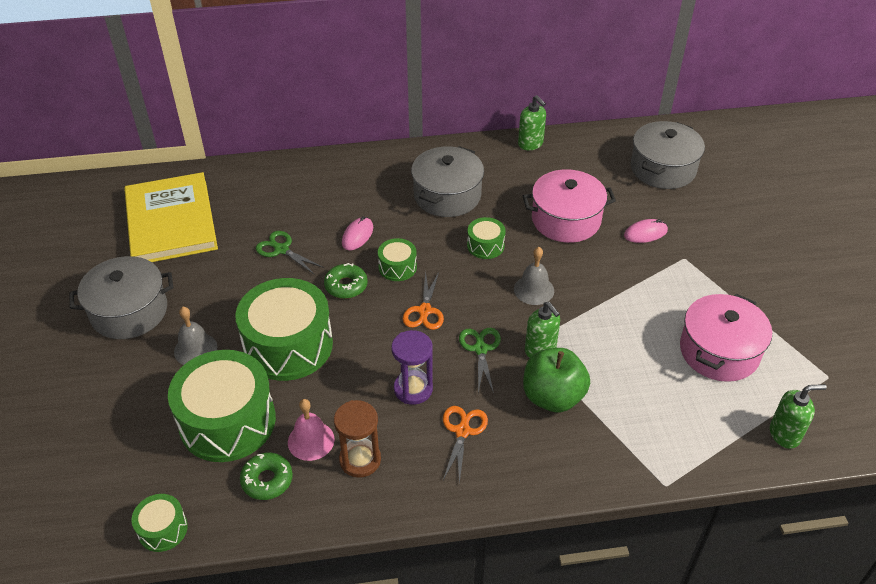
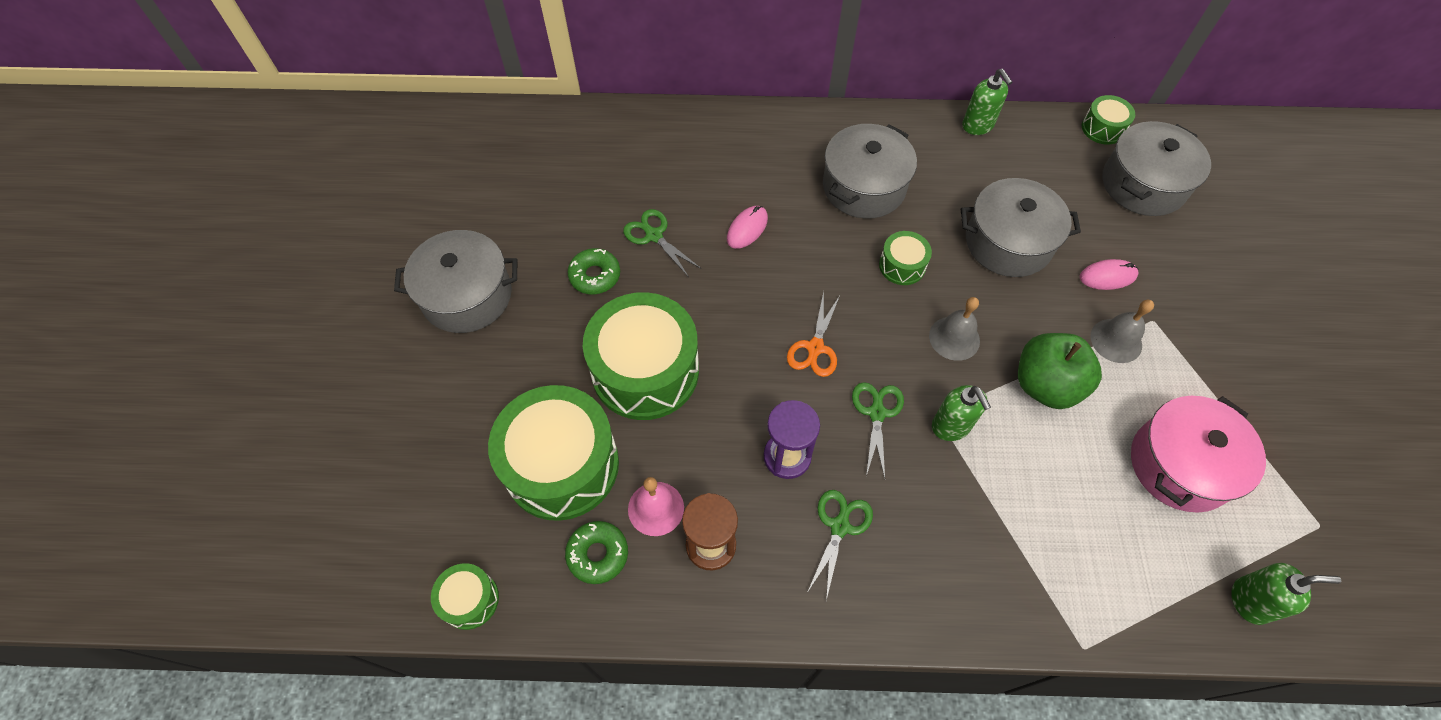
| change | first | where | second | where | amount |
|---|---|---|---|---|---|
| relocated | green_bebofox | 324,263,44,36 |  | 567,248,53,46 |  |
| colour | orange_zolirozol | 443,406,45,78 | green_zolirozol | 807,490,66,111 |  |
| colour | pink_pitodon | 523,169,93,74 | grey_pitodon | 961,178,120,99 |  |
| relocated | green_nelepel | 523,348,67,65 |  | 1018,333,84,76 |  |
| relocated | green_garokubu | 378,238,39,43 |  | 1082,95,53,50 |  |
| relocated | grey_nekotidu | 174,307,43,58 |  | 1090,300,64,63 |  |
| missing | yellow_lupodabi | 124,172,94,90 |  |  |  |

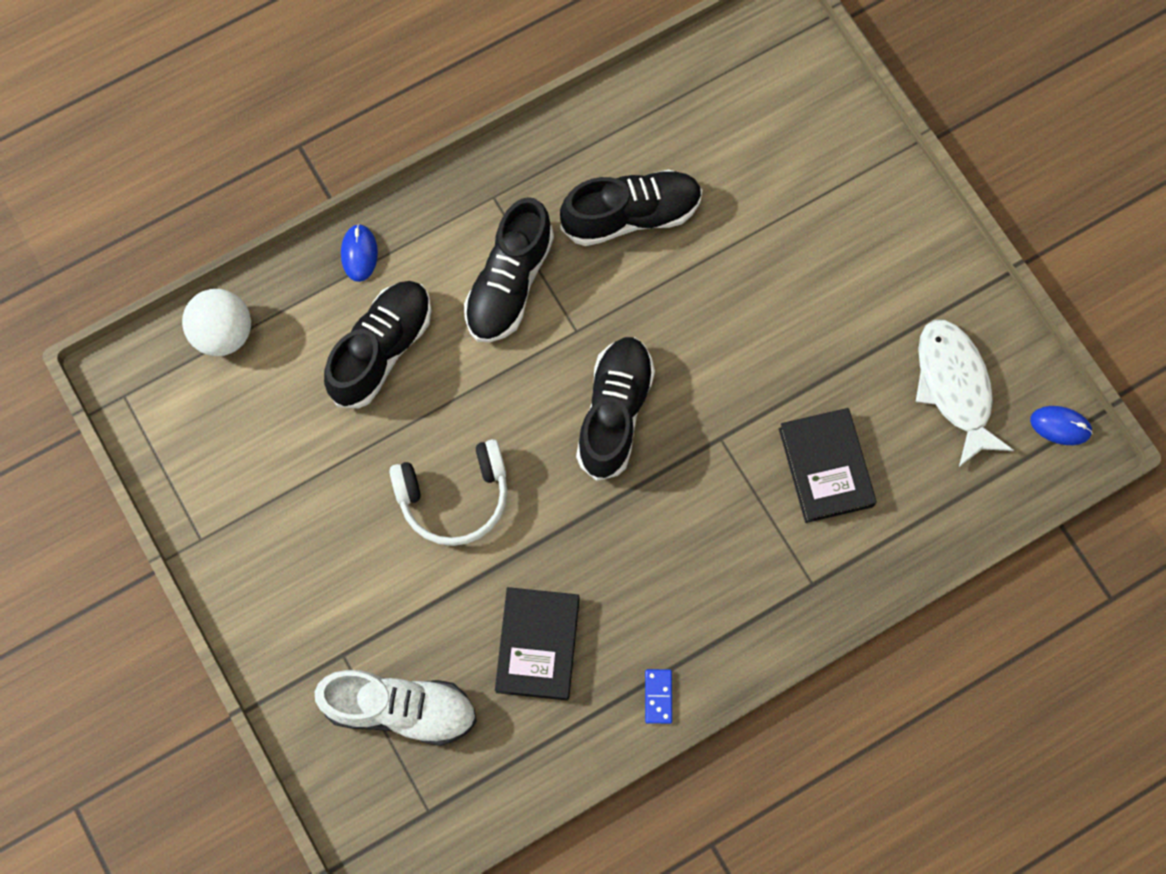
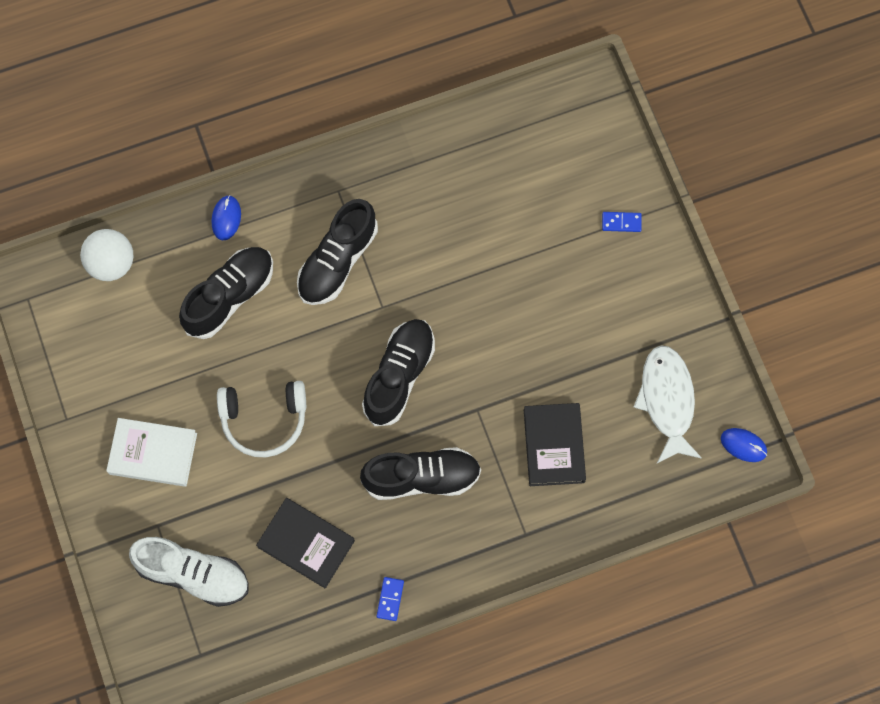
| change | first | where | second | where | amount |
|---|---|---|---|---|---|
| appeared |  |  | white_lupodabi | 106,418,91,69 |  |
| spun | black_lupodabi | 495,587,85,114 |  | 256,498,99,90 | 75 degrees counterclockwise |
| relocated | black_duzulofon | 560,170,142,76 |  | 360,447,121,53 |  |
| appeared |  |  | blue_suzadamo | 602,212,40,20 |  |

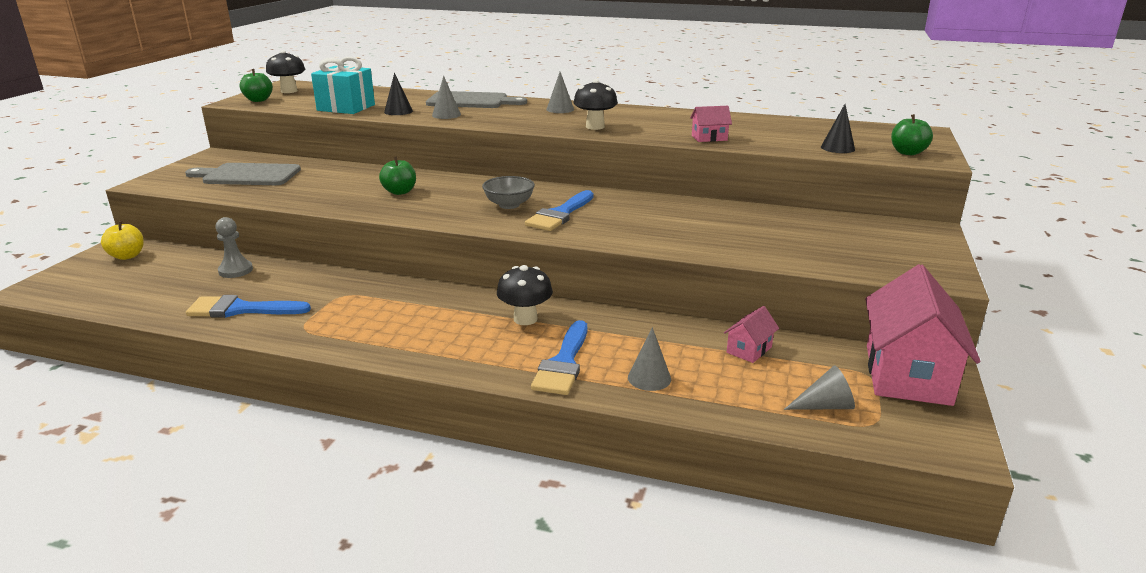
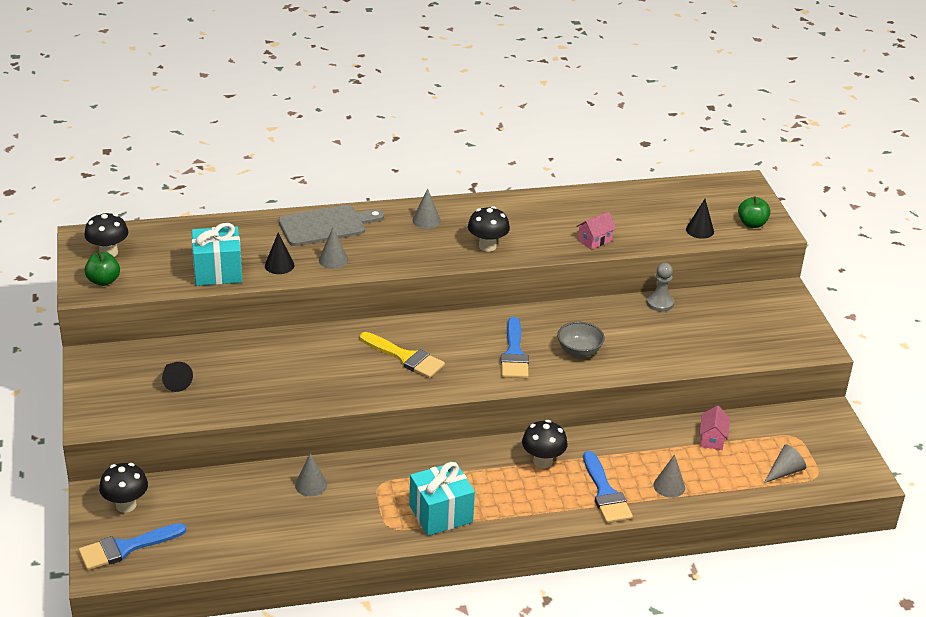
| change | first | where | second | where | amount |
|---|---|---|---|---|---|
| relocated | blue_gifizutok | 186,295,125,23 |  | 79,523,107,47 |  |
| exchanged | yellow_nelepel | 101,221,43,39 | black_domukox | 99,463,49,50 |  |
| exchanged | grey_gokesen | 185,163,116,22 | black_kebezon | 162,362,31,30 |  |
| appeared |  |  | grey_kebezon | 295,453,32,43 |  |
| appeared |  |  | yellow_gifizutok | 360,332,85,46 |  |
| appeared |  |  | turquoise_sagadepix | 409,462,66,74 |  |
| relocated | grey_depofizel | 482,176,53,33 |  | 557,322,48,35 |  |
| relocated | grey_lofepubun | 215,217,38,61 |  | 647,263,27,49 |  |
| missing | green_nelepel | 379,157,37,38 |  |  |  |
| missing | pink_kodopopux | 865,264,116,142 |  |  |  |

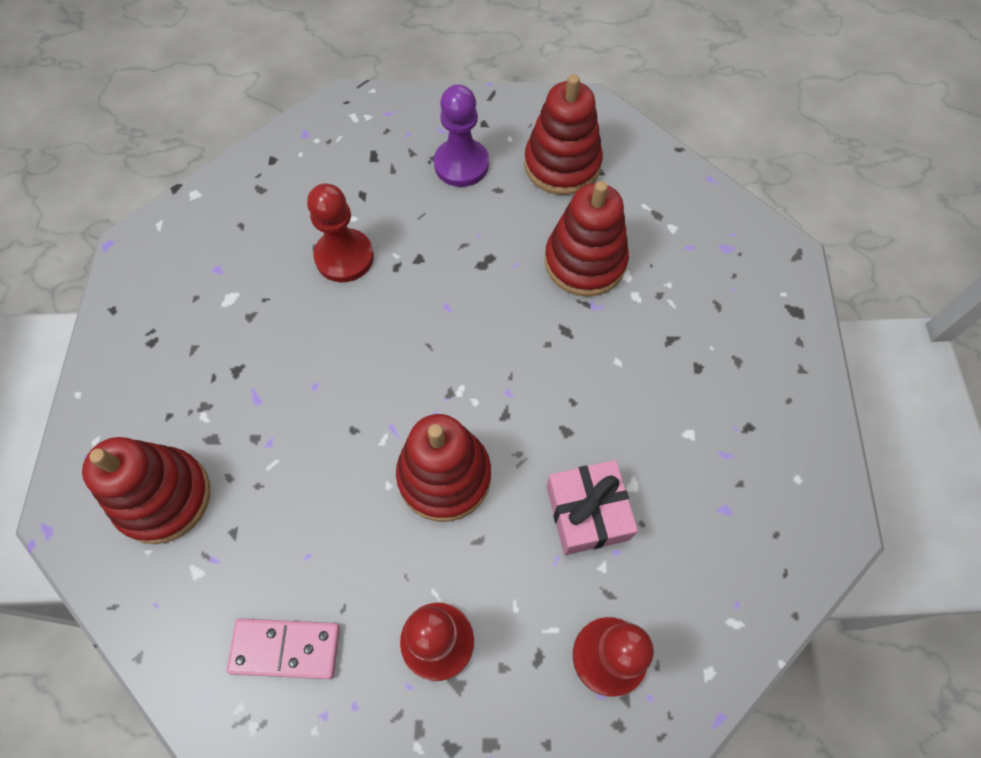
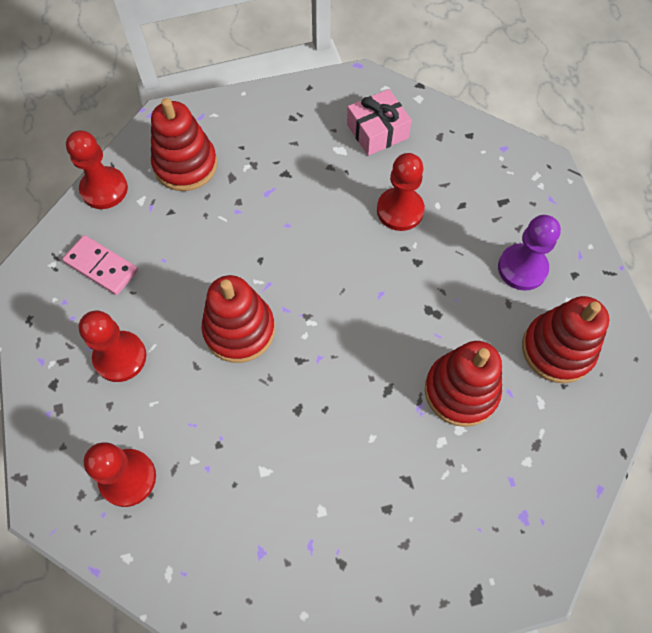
| change | first | where | second | where | amount |
|---|---|---|---|---|---|
| spun | pink_suzadamo | 227,618,113,61 |  | 62,235,76,60 | 45 degrees counterclockwise |
| appeared |  |  | red_lofepubun | 66,130,62,79 |  |
| relocated | pink_sagadepix | 546,460,92,95 |  | 347,89,65,67 |  |

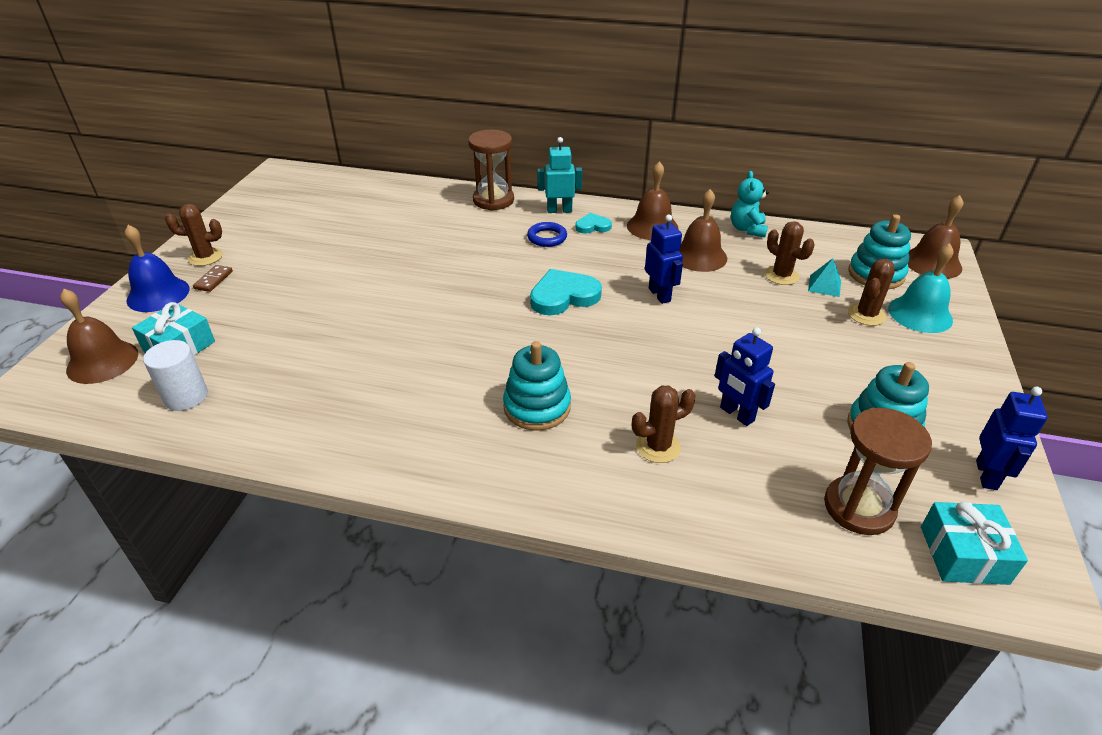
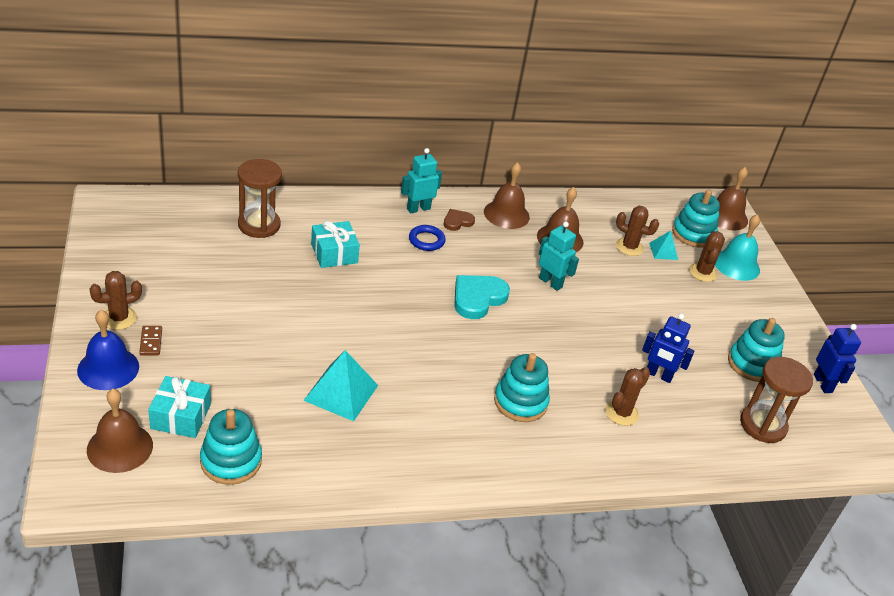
| change | first | where | second | where | amount |
|---|---|---|---|---|---|
| exchanged | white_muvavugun | 143,340,65,71 | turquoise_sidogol | 200,409,62,76 |  |
| relocated | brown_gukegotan | 468,130,46,80 |  | 238,159,44,79 |  |
| appeared |  |  | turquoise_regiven | 303,350,75,71 |  |
| relocated | turquoise_sagadepix | 921,502,107,83 |  | 311,221,49,47 |  |
| colour | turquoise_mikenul | 575,213,37,20 | brown_mikenul | 444,209,31,22 |  |
| colour | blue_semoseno | 645,214,38,90 | turquoise_semoseno | 539,222,40,69 |  |
| missing | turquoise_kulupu | 731,171,38,66 |  |  |  |

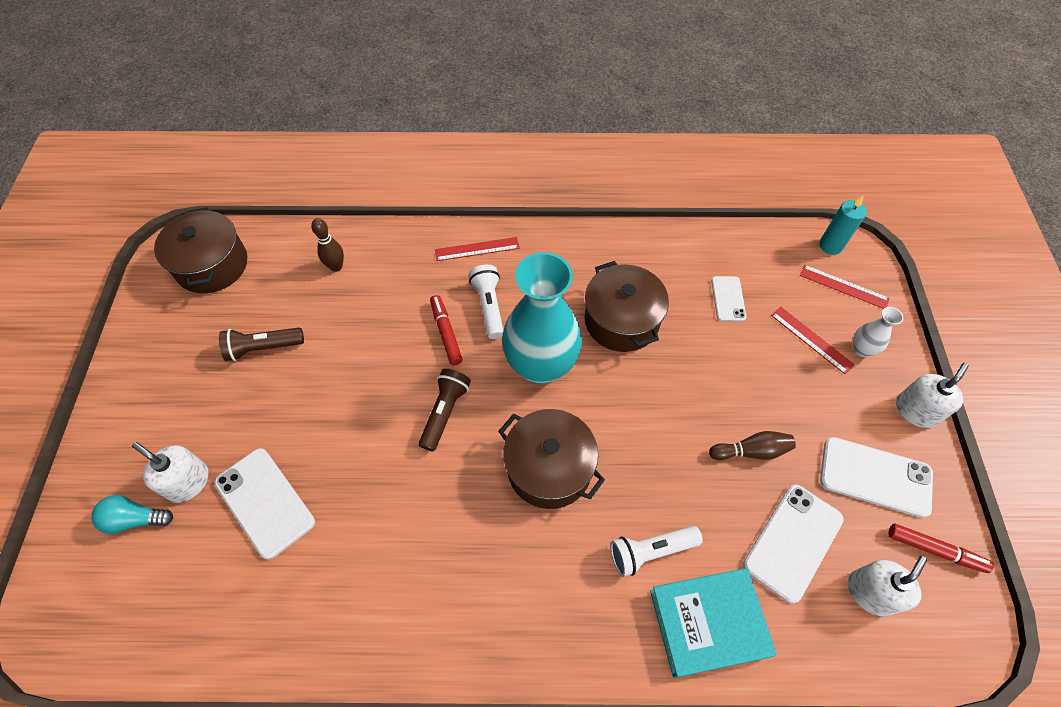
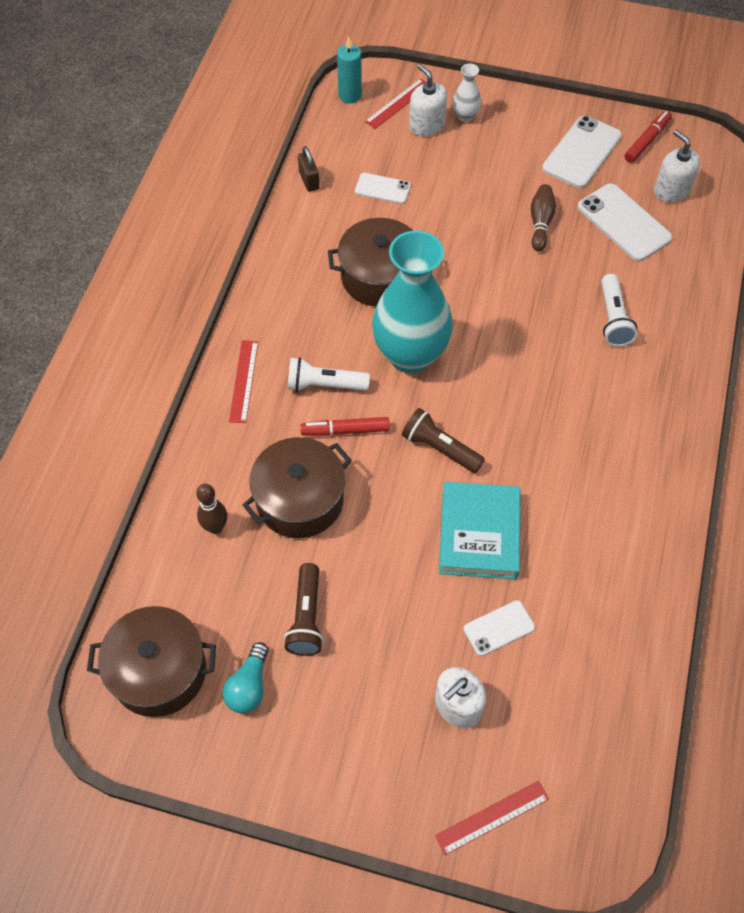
| change | first | where | second | where | amount |
|---|---|---|---|---|---|
| relocated | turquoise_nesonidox | 91,495,82,39 |  | 222,642,47,71 |  |
| relocated | brown_pitodon | 498,409,107,100 |  | 243,437,109,101 |  |
| appeared |  |  | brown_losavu | 298,146,22,46 |  |
| relocated | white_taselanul | 896,363,73,65 |  | 409,64,38,72 |  |
| relocated | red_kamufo | 771,307,84,67 |  | 435,781,114,74 |  |
| relocated | turquoise_lupodabi | 650,568,127,110 |  | 439,482,82,97 |  |
| size | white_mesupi | 214,448,101,112 |  | 464,600,71,56 | x0.58 |

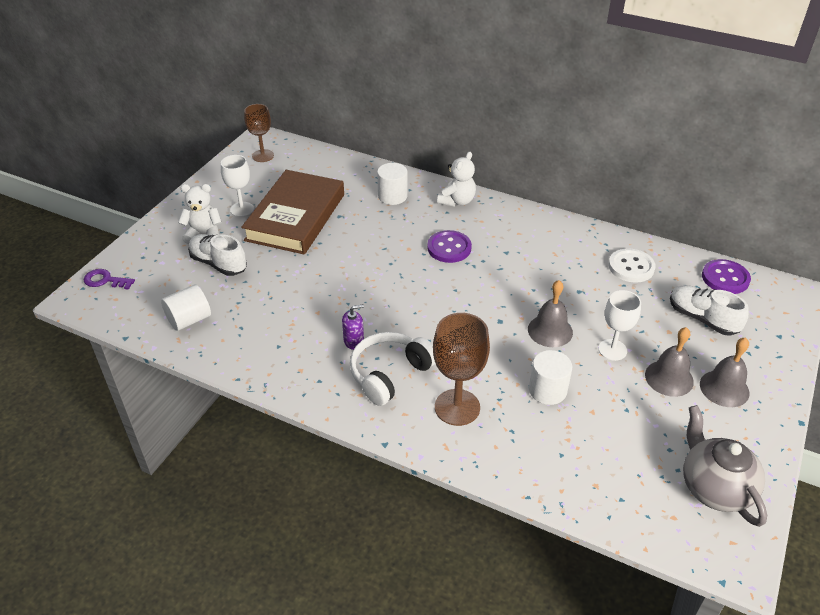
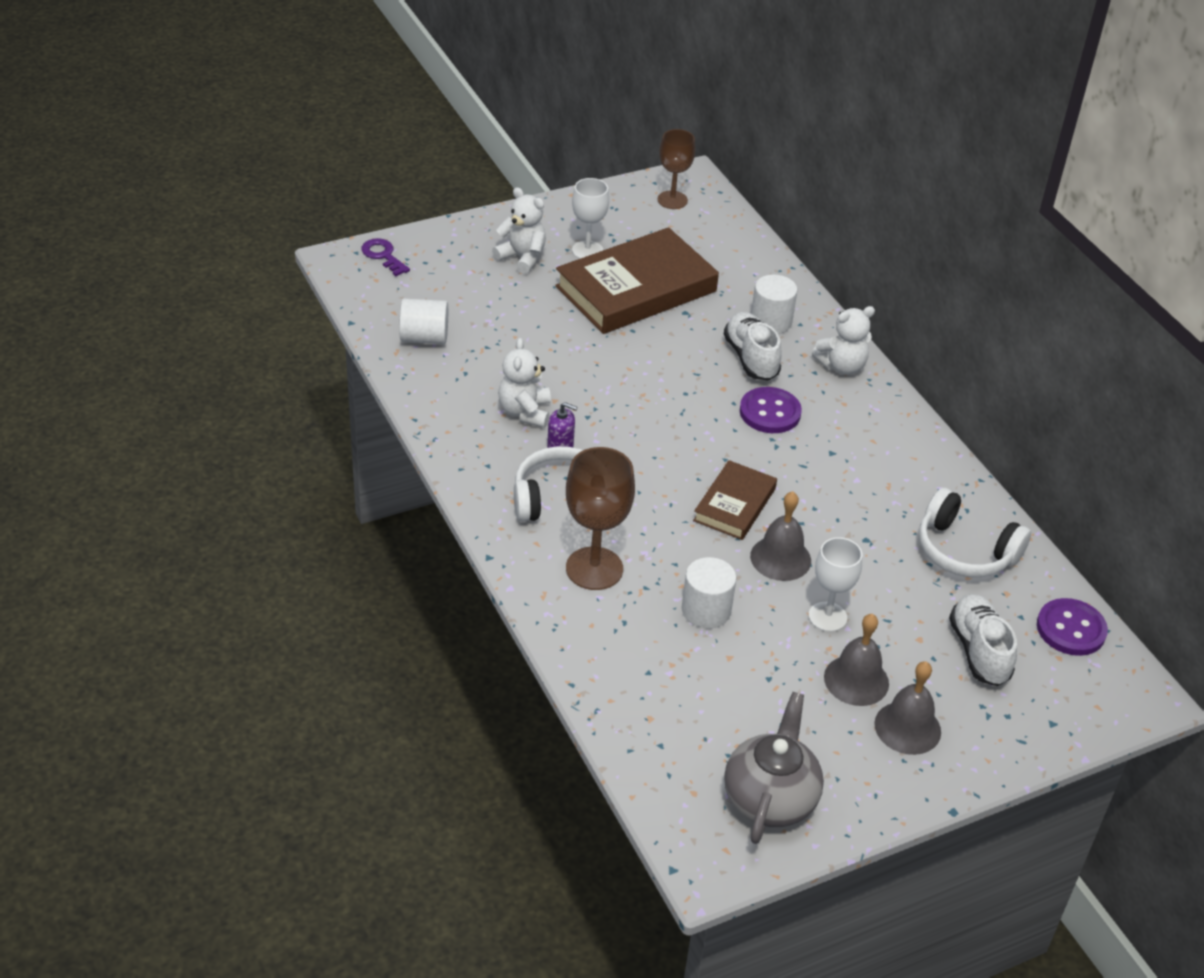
| change | first | where | second | where | amount |
|---|---|---|---|---|---|
| appeared |  |  | white_kulupu | 498,338,53,90 |  |
| appeared |  |  | brown_lupodabi | 693,460,84,80 |  |
| relocated | white_duzulofon | 188,234,59,42 |  | 724,312,58,69 |  |
| exchanged | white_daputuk | 609,249,47,34 | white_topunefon | 919,488,112,89 |  |

